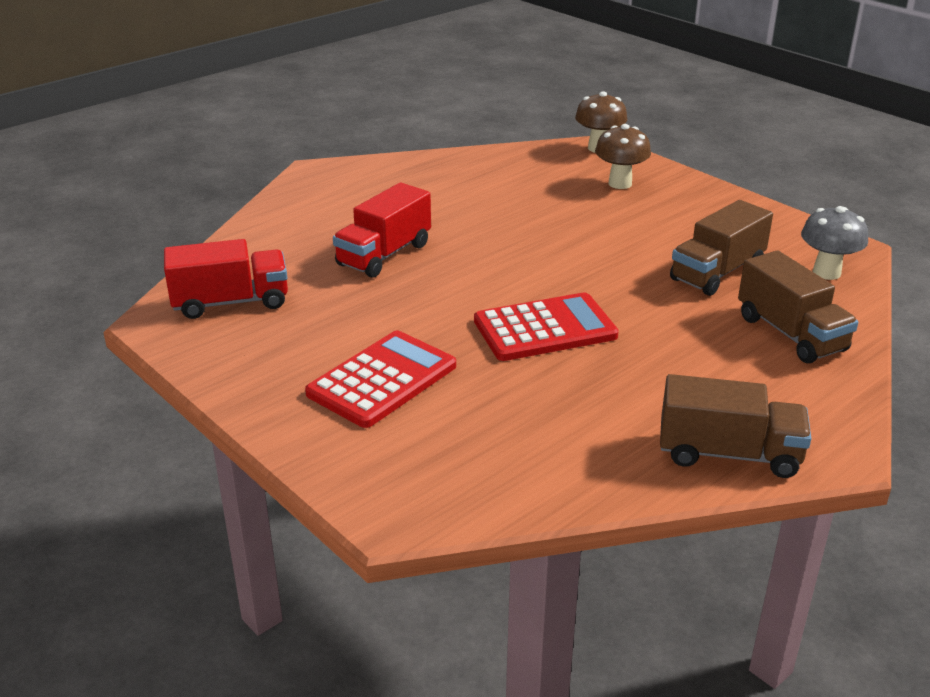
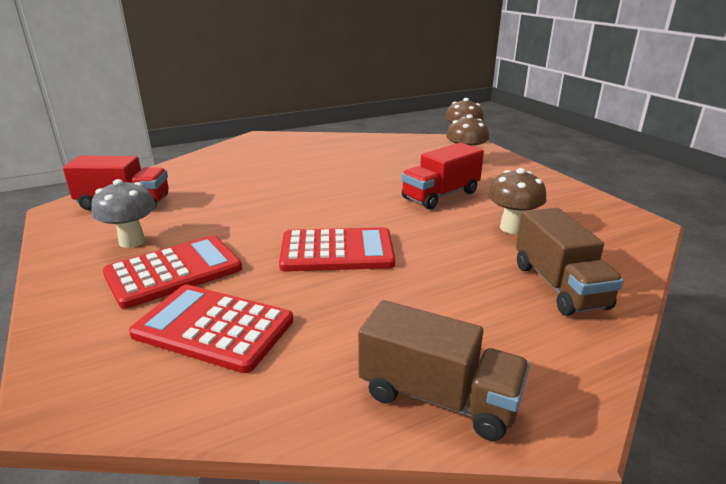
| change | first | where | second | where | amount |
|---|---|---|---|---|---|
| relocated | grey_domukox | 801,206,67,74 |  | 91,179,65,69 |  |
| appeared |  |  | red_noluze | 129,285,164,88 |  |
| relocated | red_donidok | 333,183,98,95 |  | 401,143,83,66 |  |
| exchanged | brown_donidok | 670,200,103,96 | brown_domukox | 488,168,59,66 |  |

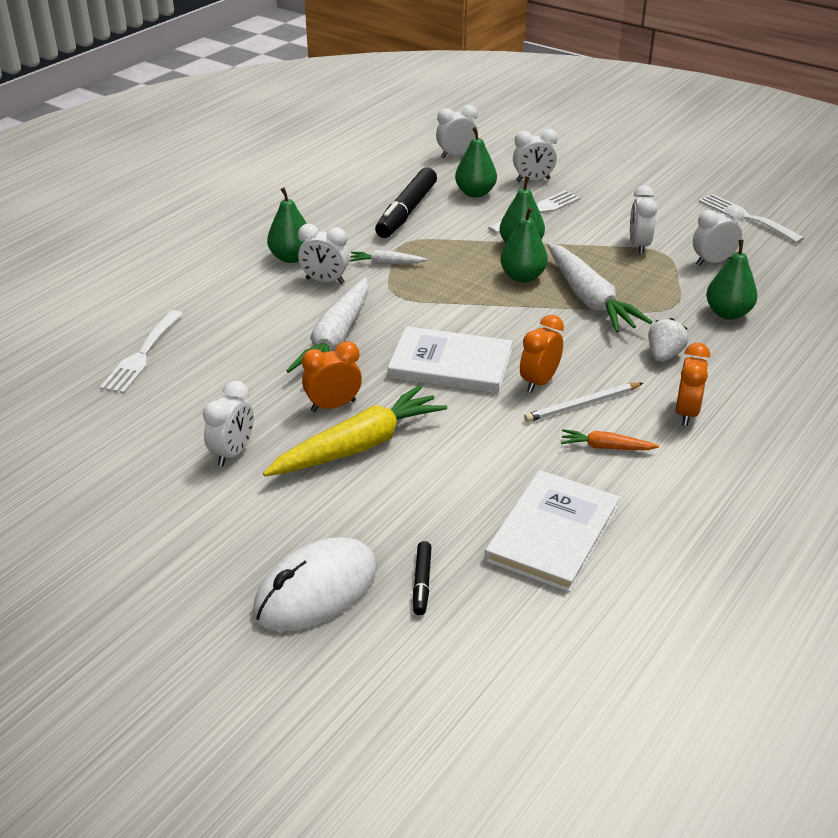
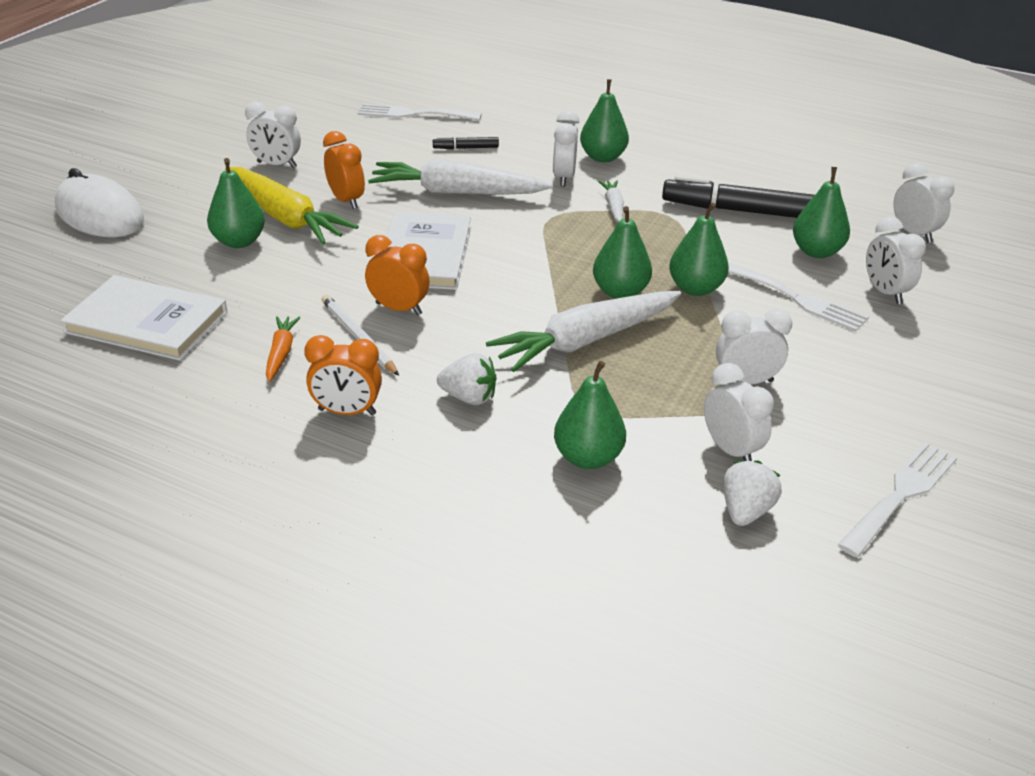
| change | first | where | second | where | amount |
|---|---|---|---|---|---|
| appeared |  |  | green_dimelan | 207,158,58,90 |  |
| relocated | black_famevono | 413,541,19,74 |  | 433,136,66,13 |  |
| appeared |  |  | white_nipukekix | 723,460,59,66 |  |

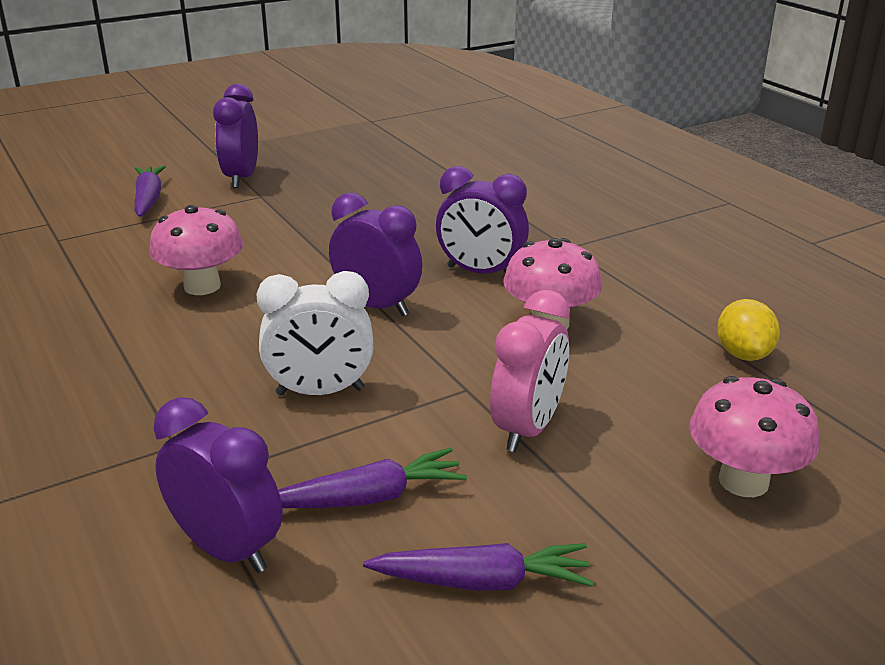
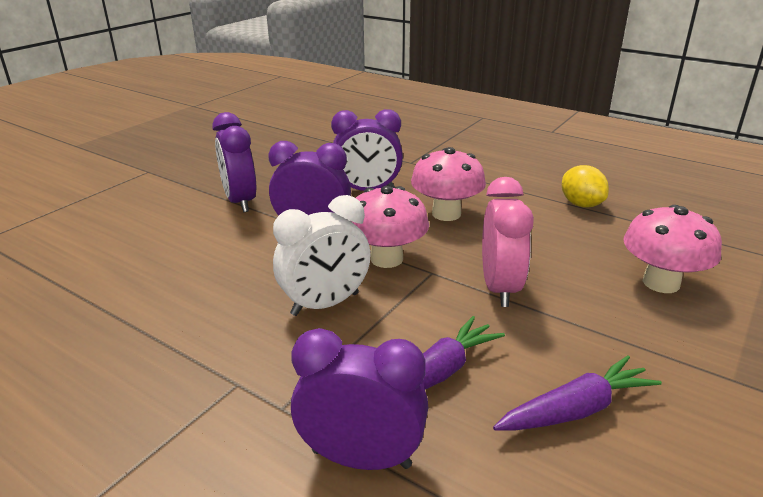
| change | first | where | second | where | amount |
|---|---|---|---|---|---|
| relocated | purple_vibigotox | 213,84,45,104 |  | 213,112,43,100 |  |
| relocated | pink_domukox | 149,205,94,90 |  | 351,186,78,82 |  |
| missing | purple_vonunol | 134,165,32,52 |  |  |  |

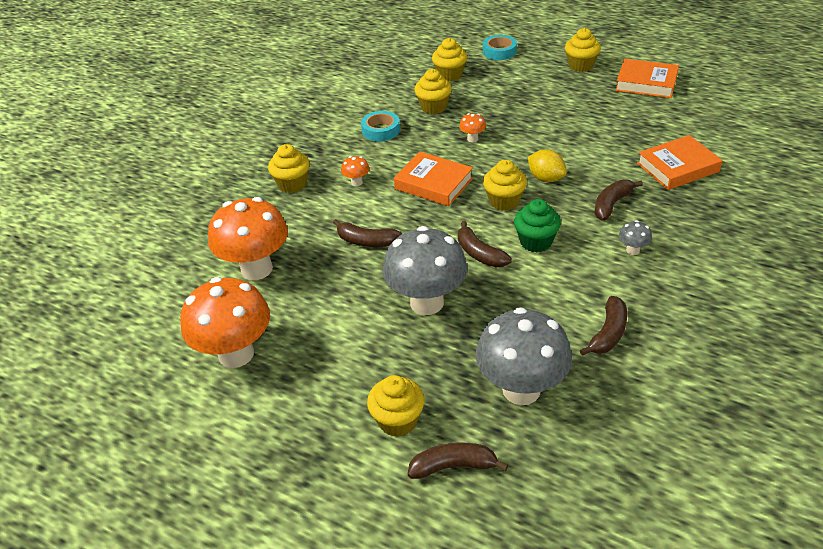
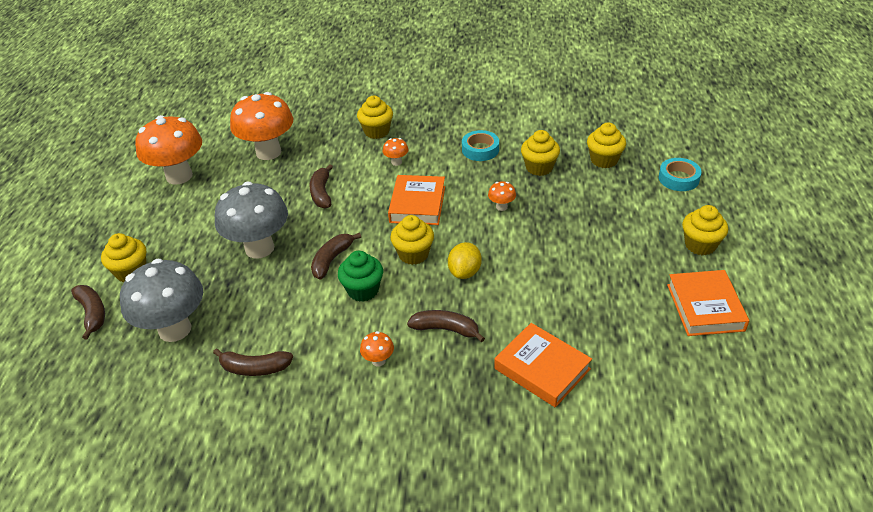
| change | first | where | second | where | amount |
|---|---|---|---|---|---|
| colour | grey_domukox | 619,220,33,35 | orange_domukox | 360,331,34,36 |  |

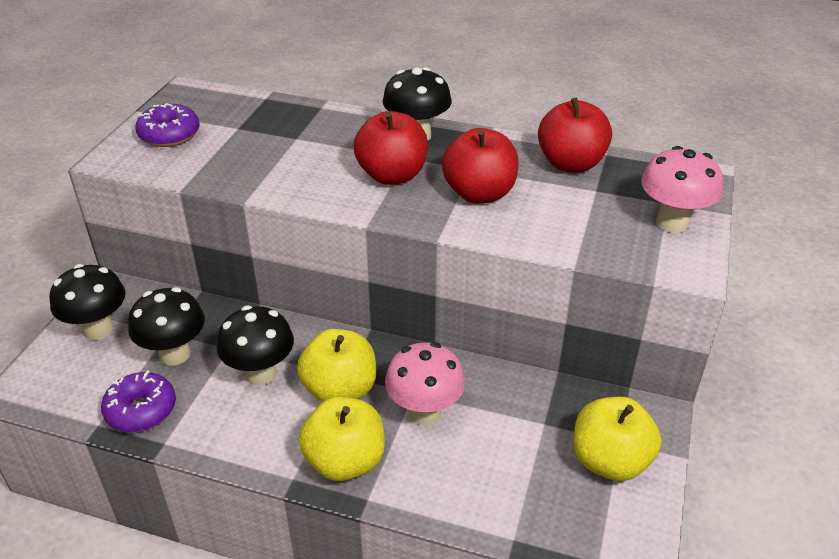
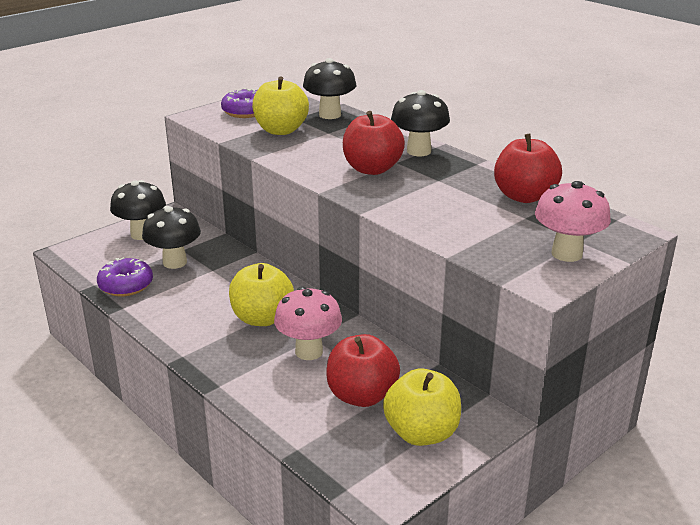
| change | first | where | second | where | amount |
|---|---|---|---|---|---|
| relocated | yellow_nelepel | 299,396,86,85 |  | 252,76,57,59 |  |
| relocated | black_domukox | 217,305,77,81 |  | 303,58,53,61 |  |
| relocated | red_nelepel | 442,128,77,76 |  | 326,334,74,73 |  |

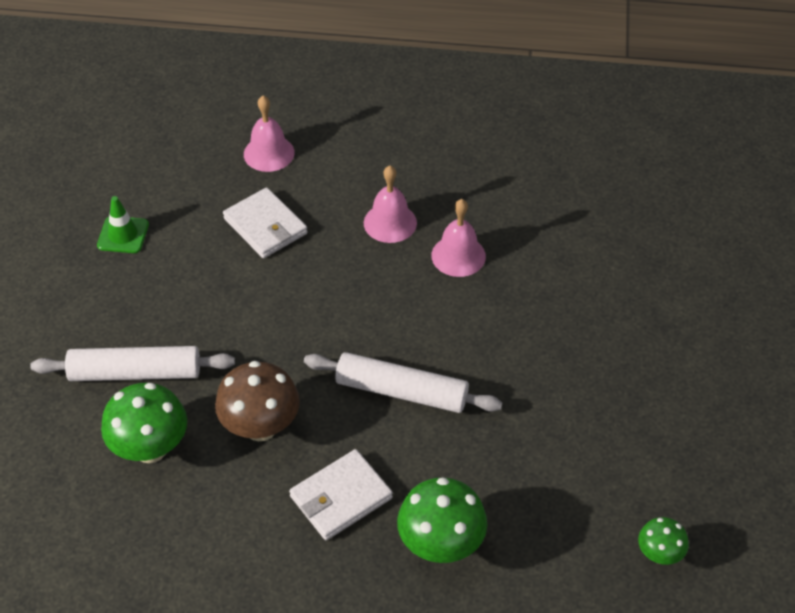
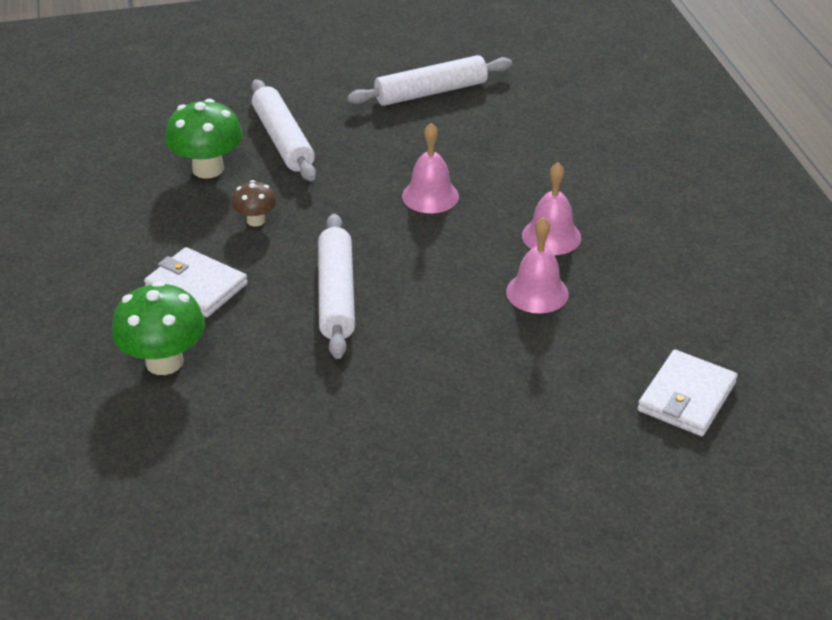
| change | first | where | second | where | amount |
|---|---|---|---|---|---|
| size | brown_domukox | 215,361,85,80 |  | 231,180,46,47 | x0.56 |
| exchanged | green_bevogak | 97,196,52,57 | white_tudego | 347,55,165,51 |  |
| relocated | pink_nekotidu | 244,96,51,76 |  | 402,123,57,90 |  |
| relocated | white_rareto | 223,187,85,71 |  | 637,350,101,86 |  |
| missing | green_domukox | 638,517,51,48 |  |  |  |

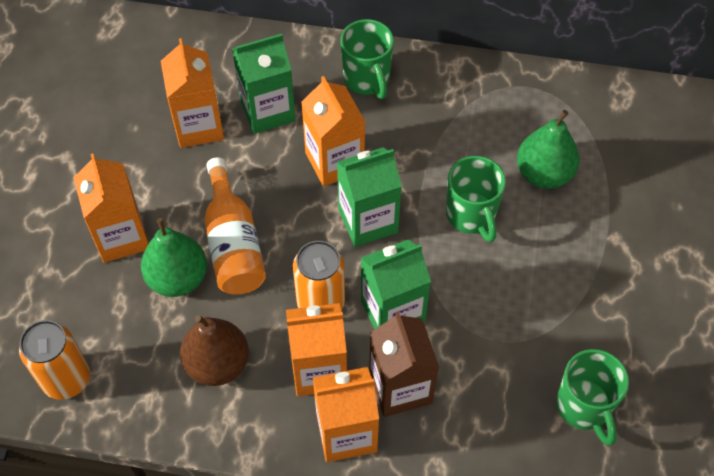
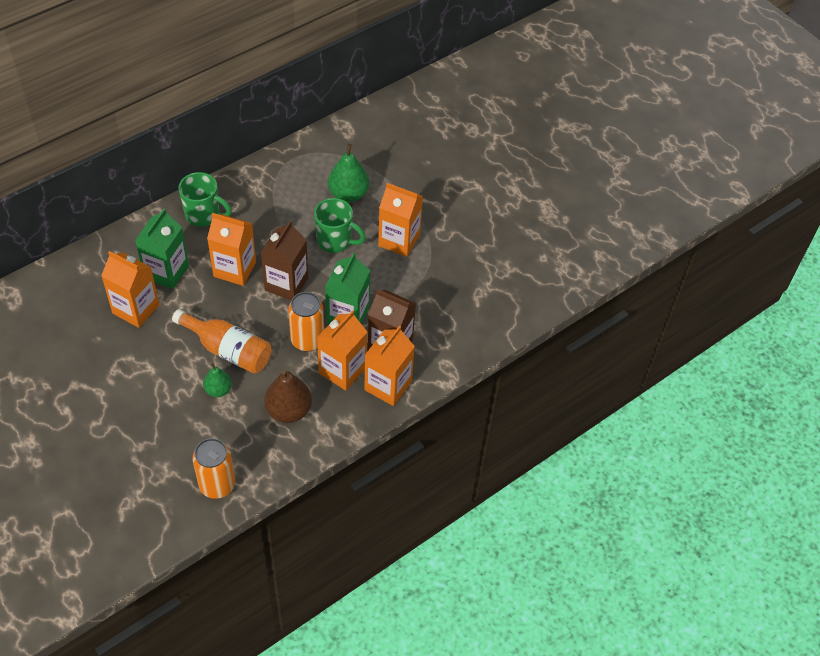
| change | first | where | second | where | amount |
|---|---|---|---|---|---|
| size | green_dimelan | 141,218,66,79 |  | 203,363,29,34 | x0.61 |
| colour | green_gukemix | 337,147,65,100 | brown_gukemix | 261,221,47,79 |  |
| relocated | orange_gukemix | 73,154,76,109 |  | 378,183,45,74 |  |
| missing | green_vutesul | 556,349,73,97 |  |  |  |

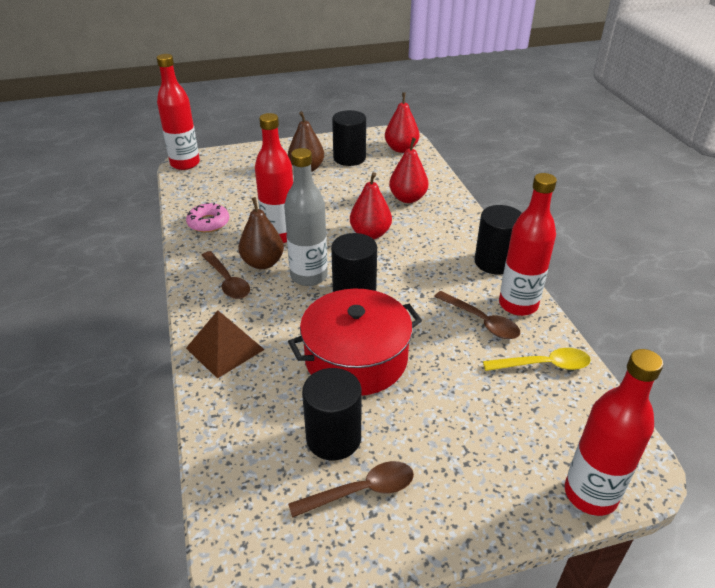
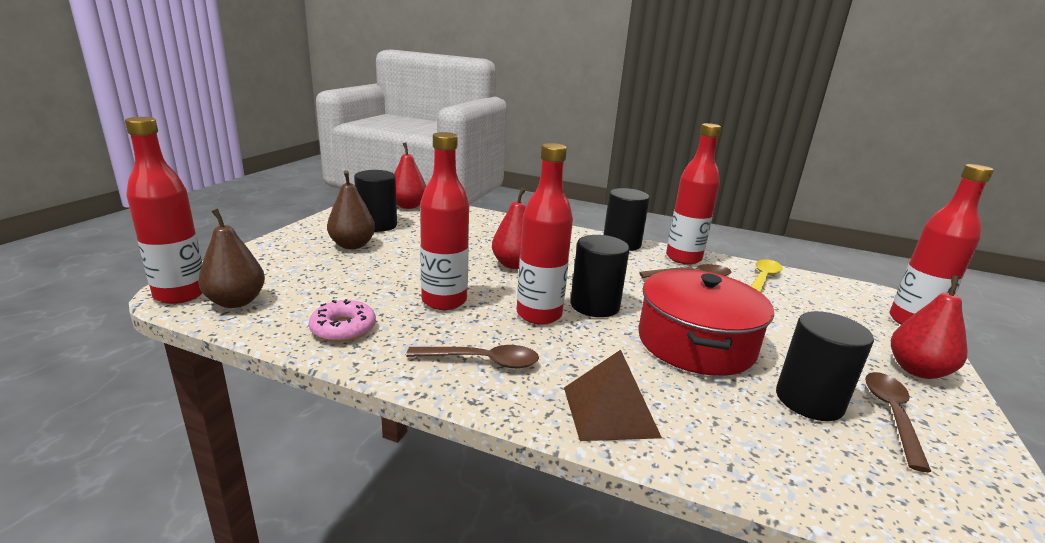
| change | first | where | second | where | amount |
|---|---|---|---|---|---|
| relocated | brown_dimelan | 238,197,46,72 |  | 198,208,67,100 |  |
| colour | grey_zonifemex | 284,148,44,138 | red_zonifemex | 517,143,56,182 |  |
| relocated | red_dimelan | 389,137,39,66 |  | 891,276,76,103 |  |

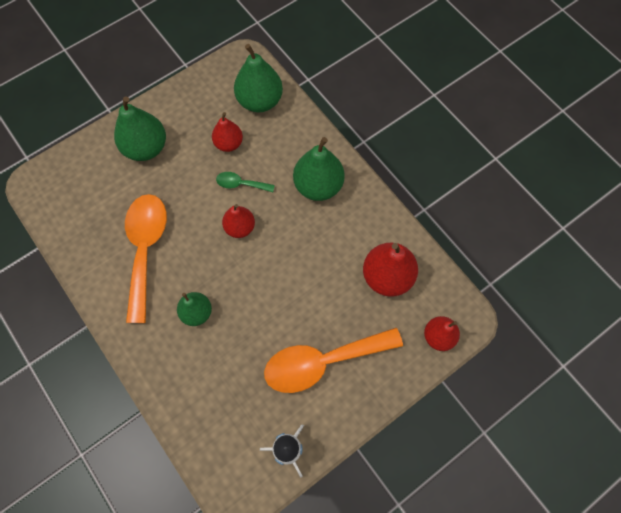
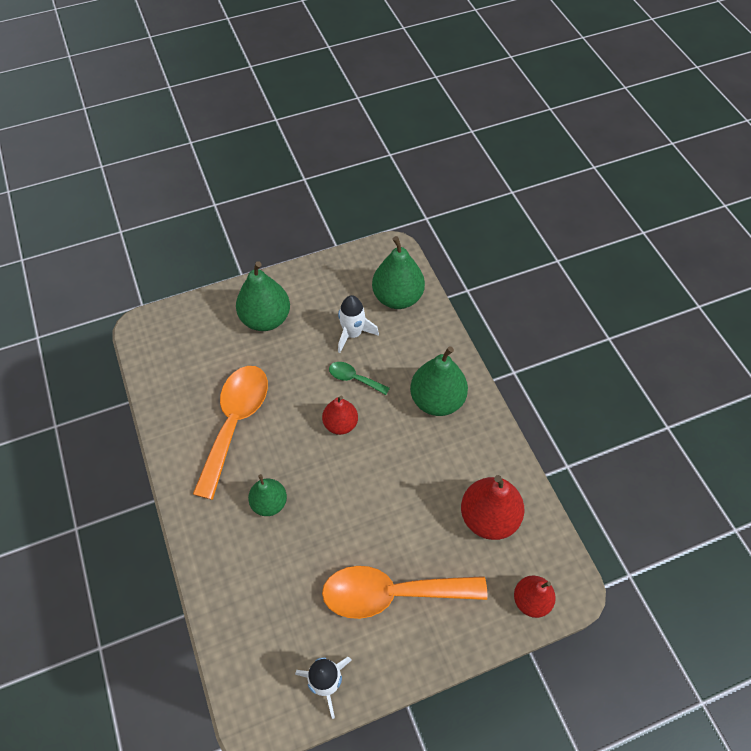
| change | first | where | second | where | amount |
|---|---|---|---|---|---|
| exchanged | red_dimelan | 212,112,31,40 | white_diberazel | 338,295,41,58 |  |

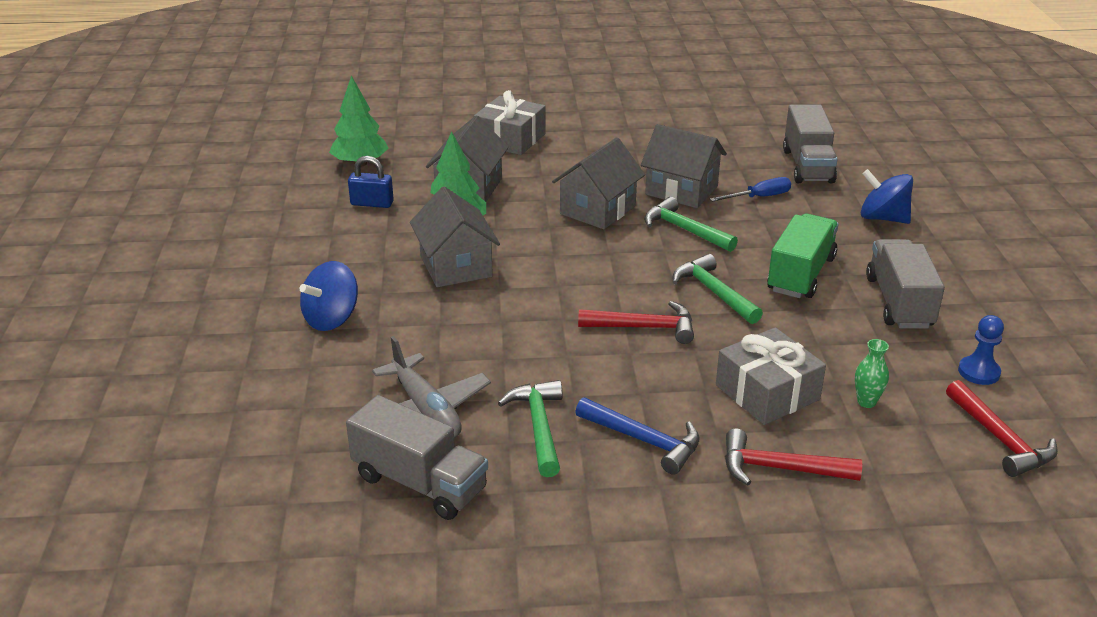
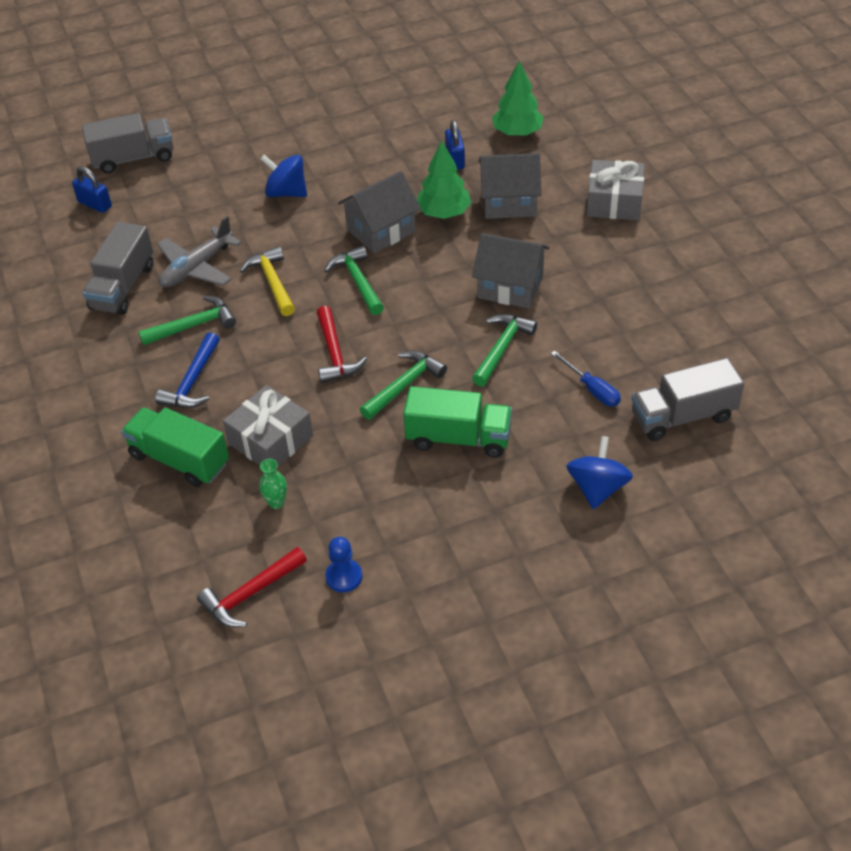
| change | first | where | second | where | amount |
|---|---|---|---|---|---|
| appeared |  |  | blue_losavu | 72,166,40,47 |  |
| relocated | grey_donidok | 866,239,79,90 |  | 82,113,91,61 |  |
| exchanged | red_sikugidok | 725,429,137,56 | green_donidok | 121,407,108,80 |  |
| appeared |  |  | yellow_sikugidok | 240,246,55,70 |  |
| appeared |  |  | green_sikugidok | 325,245,59,70 |  |
| missing | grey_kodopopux | 641,124,86,84 |  |  |  |

